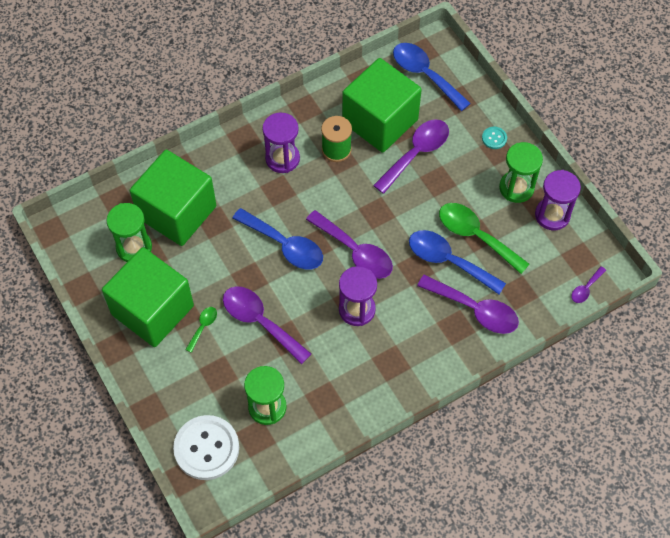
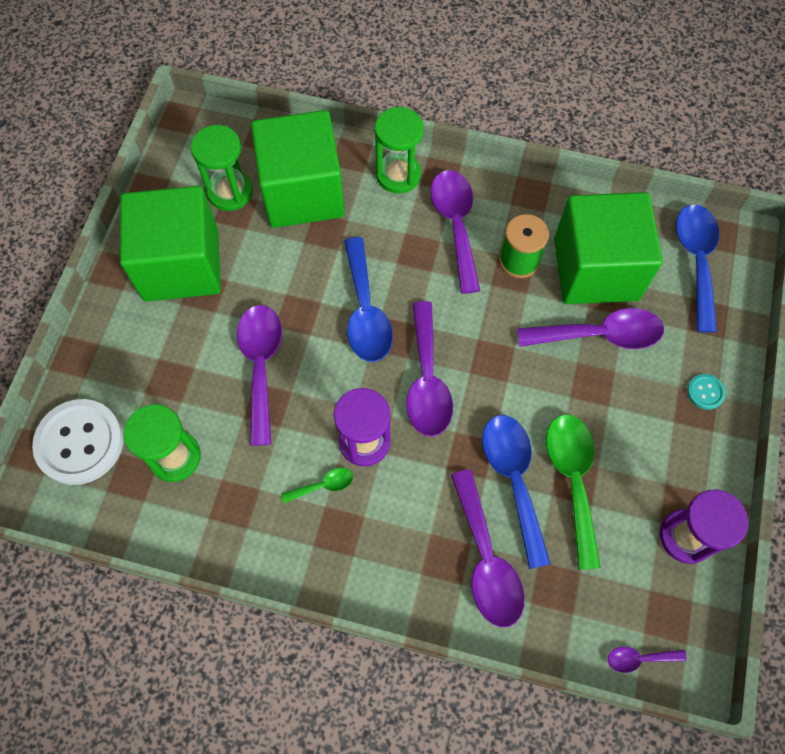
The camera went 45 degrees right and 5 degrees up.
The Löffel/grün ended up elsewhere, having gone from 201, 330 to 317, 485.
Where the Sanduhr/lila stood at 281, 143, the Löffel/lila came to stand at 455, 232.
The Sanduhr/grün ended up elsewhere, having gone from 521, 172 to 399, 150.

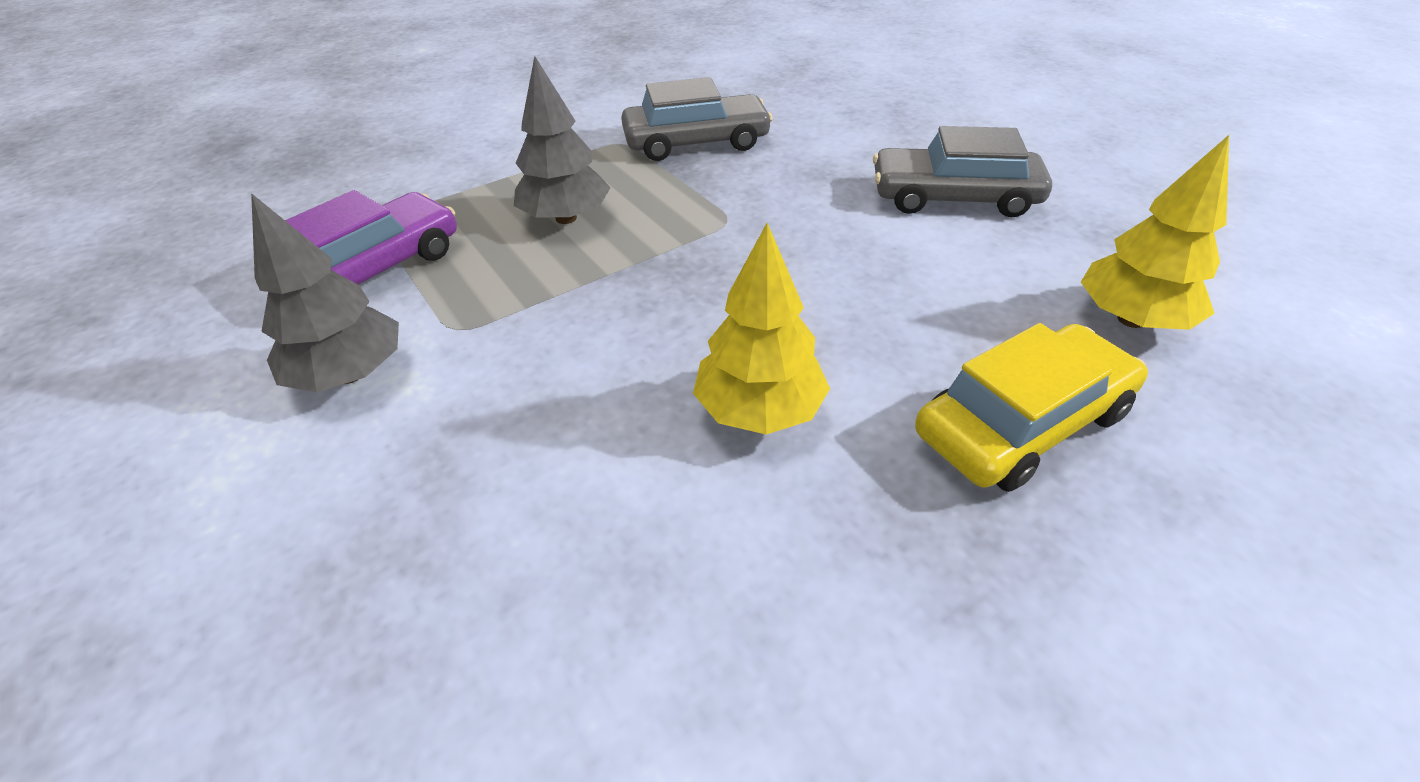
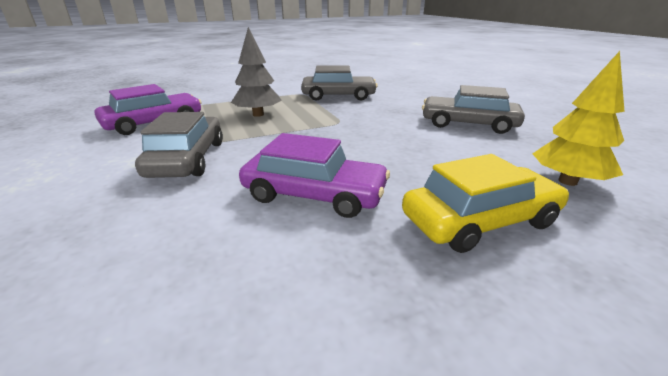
The camera went 10 degrees right and 15 degrees down.
The second view lost the Baum/grau at 325, 292.
Where the Baum/gelb stood at 761, 329, the Auto/lila came to stand at 314, 175.
The second view gained the Auto/grau at 179, 145.

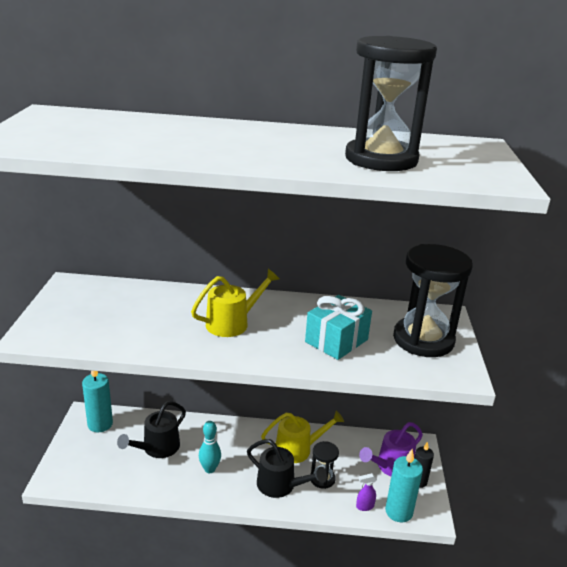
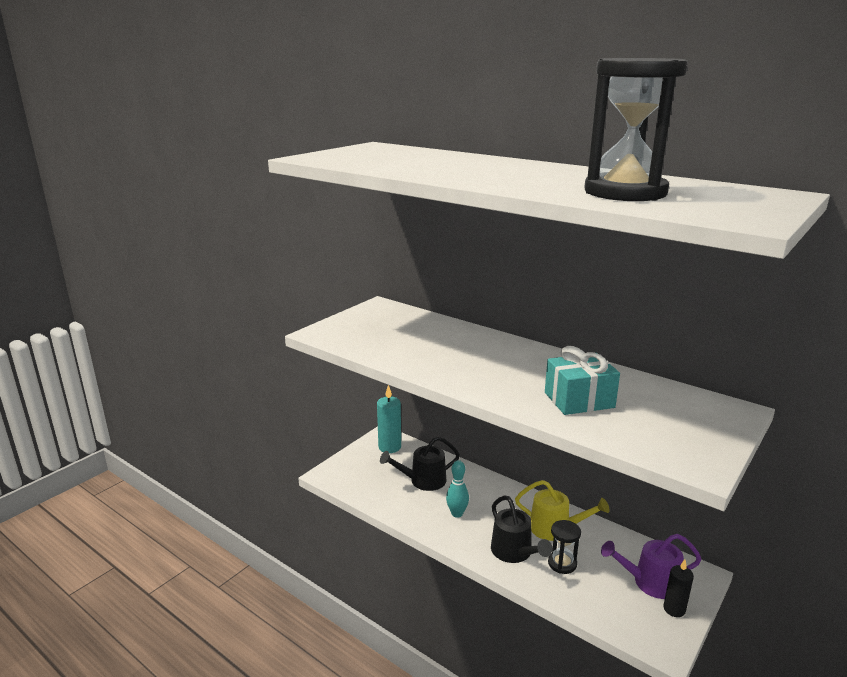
The camera went 35 degrees right and 5 degrees down.
The second view lost the Gießkanne/gelb at 235, 303.
The second view lost the Sprühflasche/lila at 366, 492.
The second view lost the Kerze/türkis at 404, 486.
The second view lost the Sanduhr/schwarz at 433, 300.

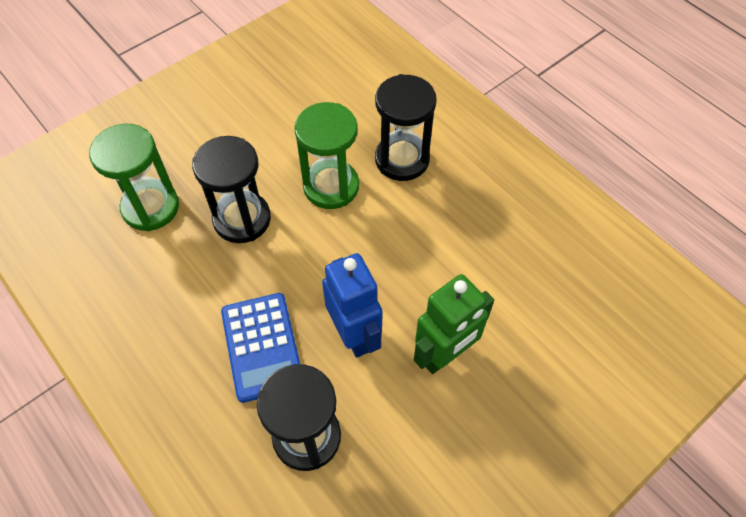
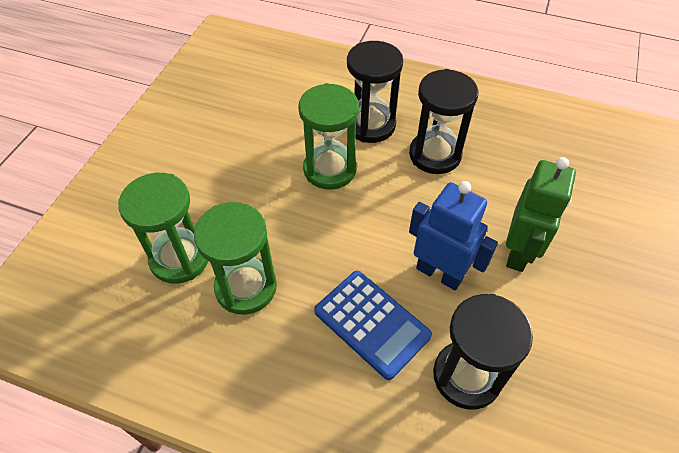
The camera went 30 degrees left and 5 degrees down.
The Sanduhr/schwarz ended up elsewhere, having gone from 231, 189 to 443, 121.
The second view gained the Sanduhr/grün at 235, 258.

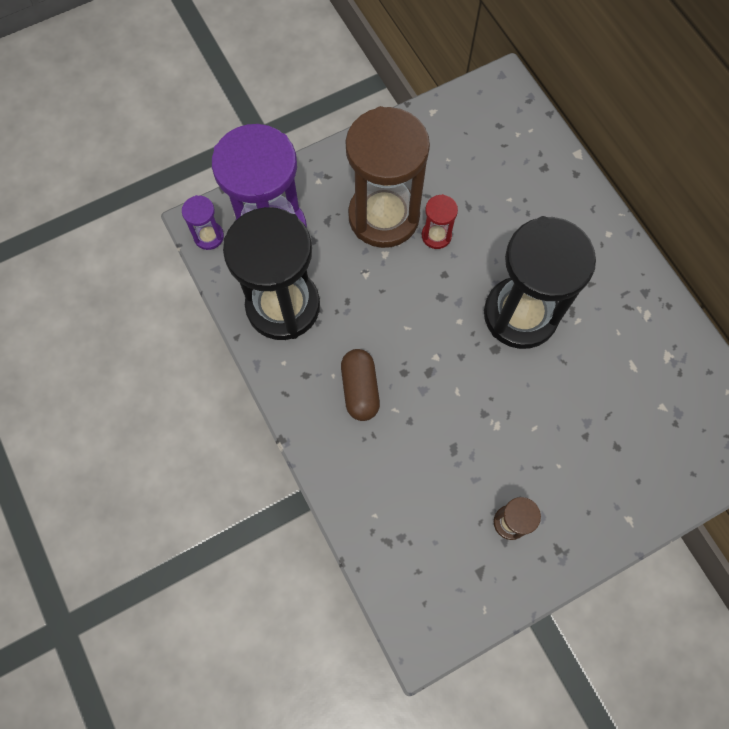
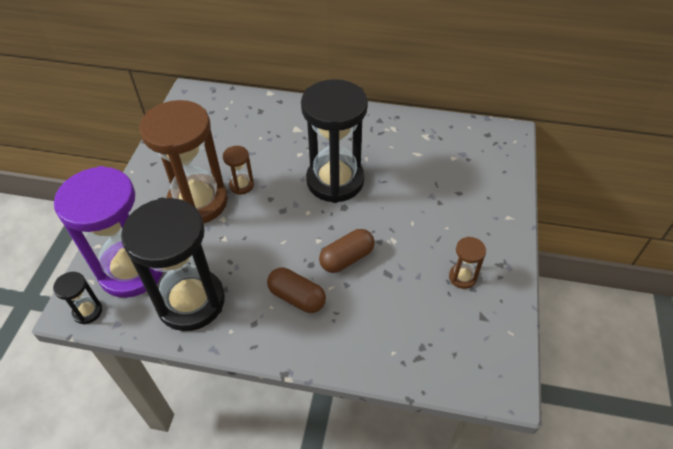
The camera went 50 degrees left and 20 degrees down.
What was the Sanduhr/lila at 203, 222 turned into the Sanduhr/schwarz at 77, 298.
What was the Sanduhr/rot at 440, 221 turned into the Sanduhr/braun at 238, 170.
The second view gained the Kapsel/braun at 347, 251.

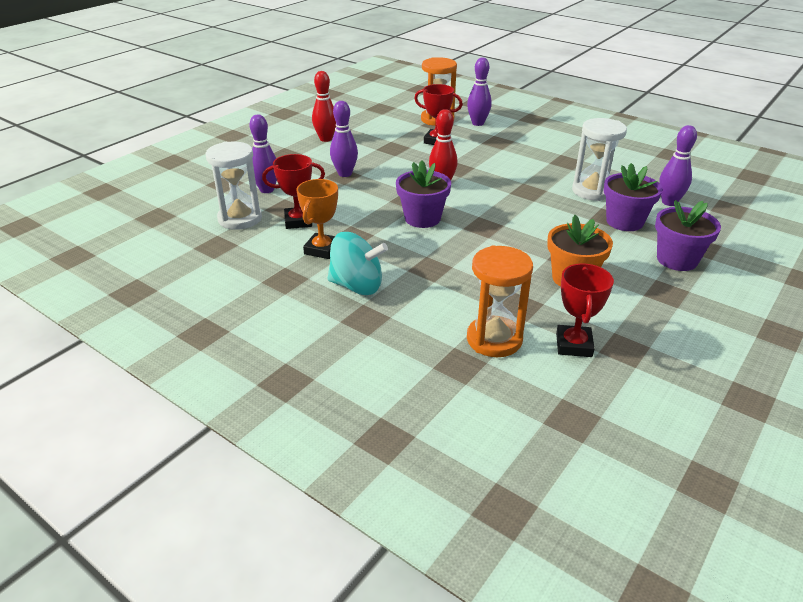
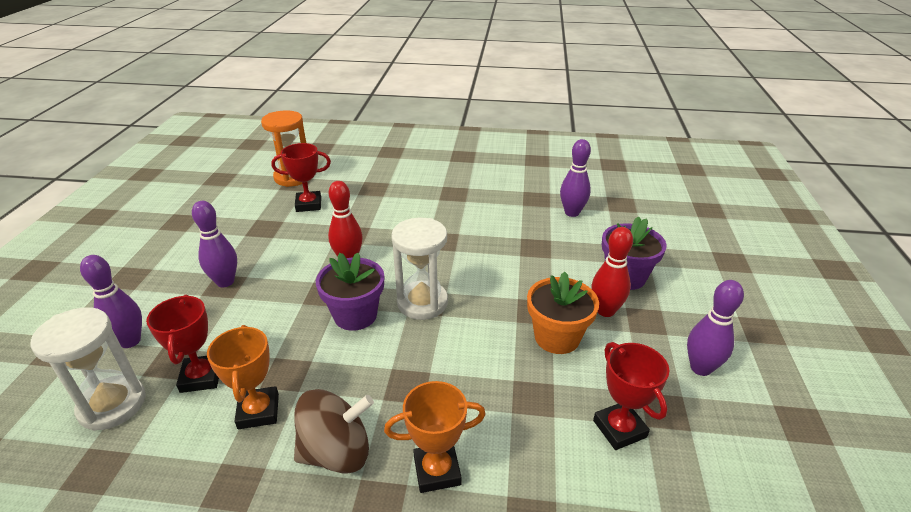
The camera went 30 degrees left and 0 degrees up.
The Pokal/rot at 293, 191 ended up facing another way, 60 degrees counterclockwise from before.
The Bowlingkegel/rot ended up elsewhere, having gone from 324, 106 to 612, 272.
What was the Kreisel/türkis at 358, 263 turned into the Kreisel/braun at 334, 431.
The Bowlingkegel/lila ended up elsewhere, having gone from 479, 91 to 715, 328.
The second view lost the Sanduhr/orange at 500, 301.
The Sanduhr/weiß ended up elsewhere, having gone from 599, 159 to 419, 269.
The second view lost the Blumentopf/lila at 633, 197.
The second view gained the Pokal/orange at 435, 437.

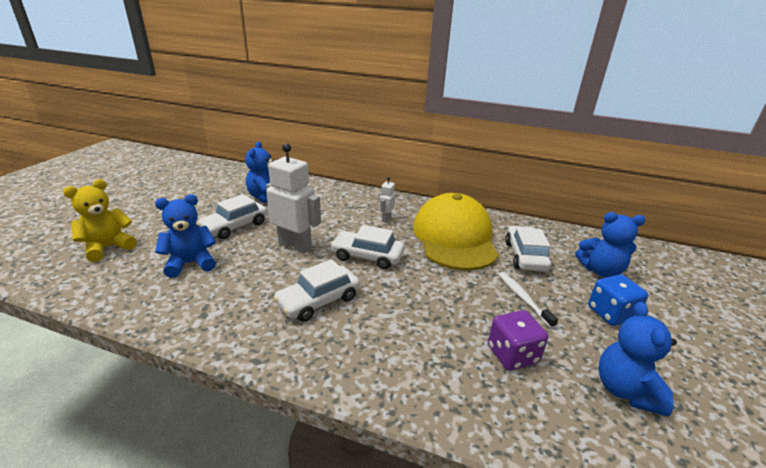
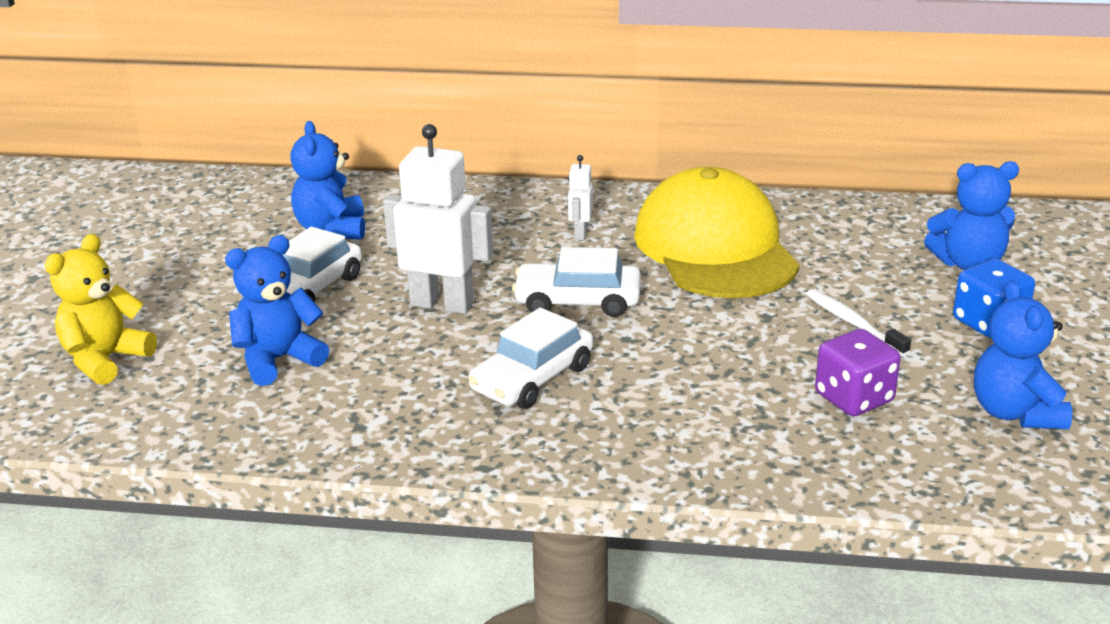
The camera went 10 degrees left and 0 degrees up.
The second view lost the Auto/weiß at 528, 249.

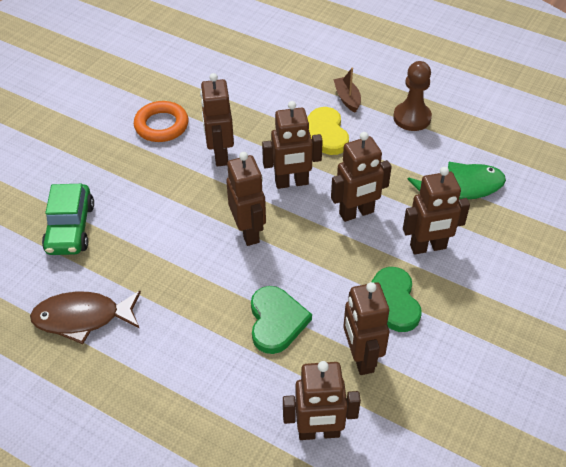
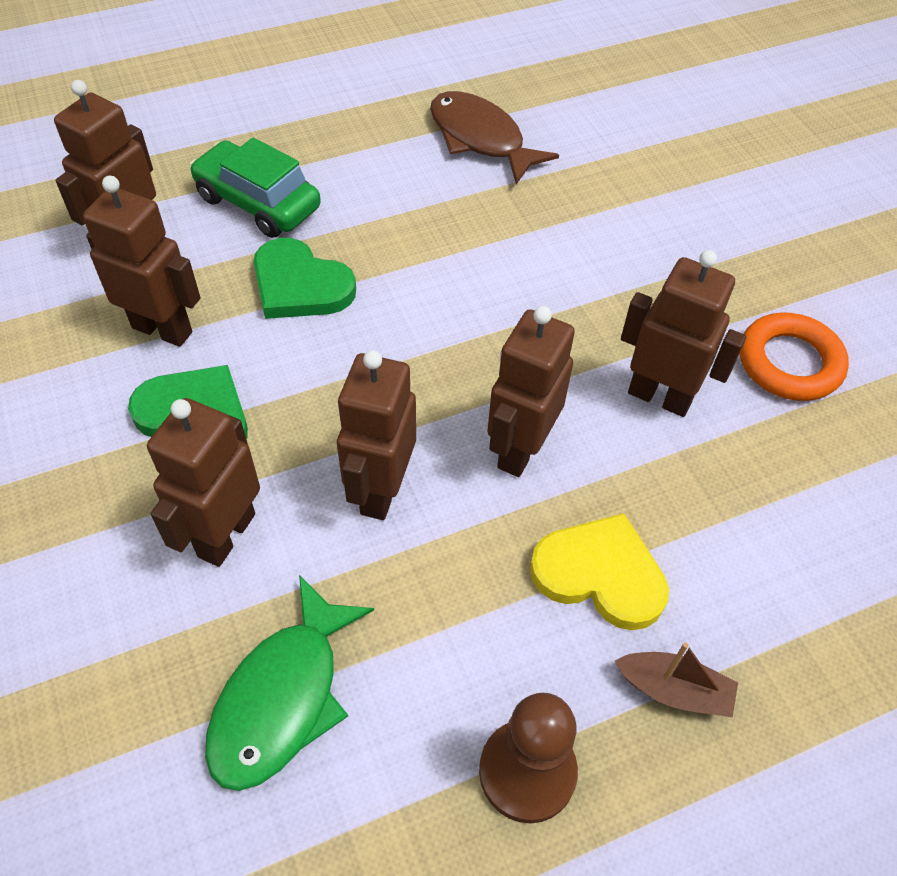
The camera went 125 degrees right and 5 degrees up.
The Fisch/braun at 85, 317 ended up facing another way, 75 degrees counterclockwise from before.
The Auto/grün ended up elsewhere, having gone from 68, 219 to 255, 187.
The second view lost the Roboter/braun at 246, 199.

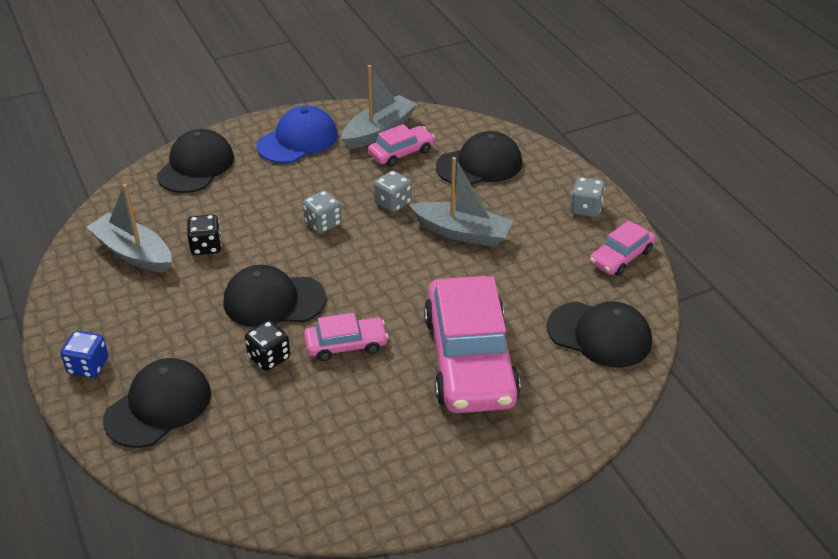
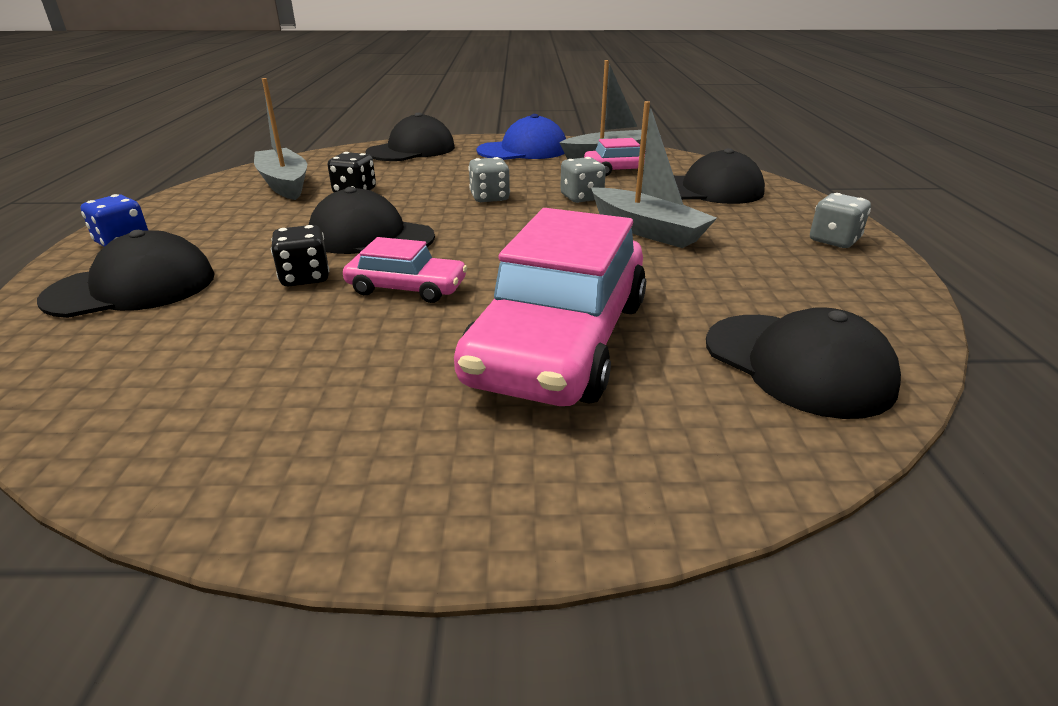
The camera went 25 degrees right and 10 degrees down.
The second view lost the Auto/rosa at 623, 248.

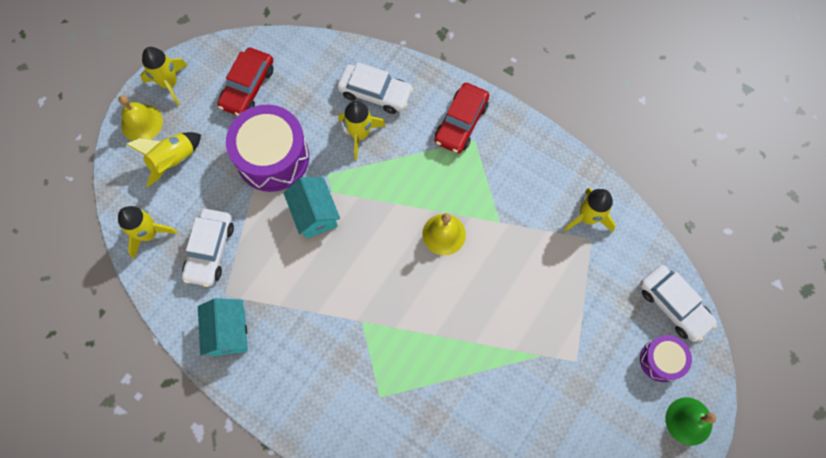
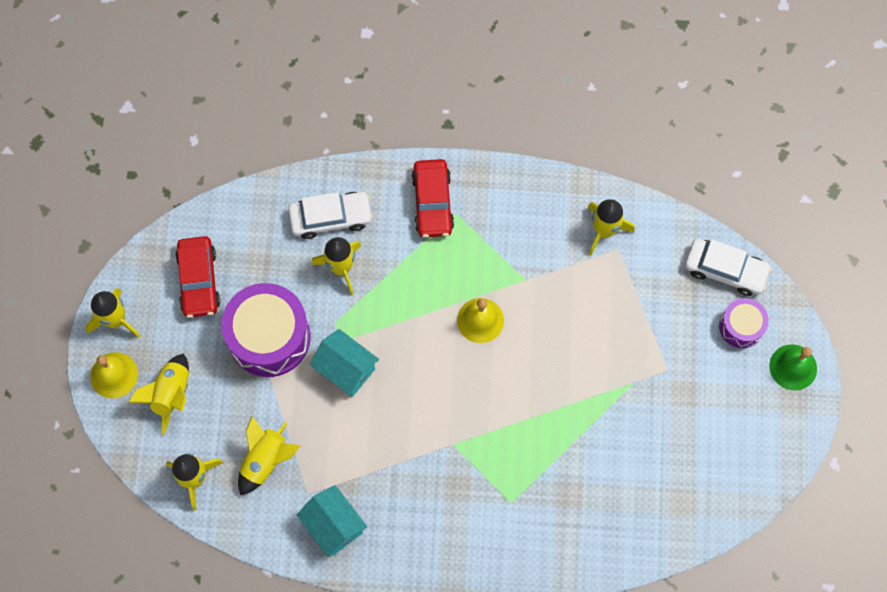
The camera went 30 degrees left and 0 degrees up.
Where the Auto/weiß stood at 208, 248, the Rakete/gelb came to stand at 269, 456.

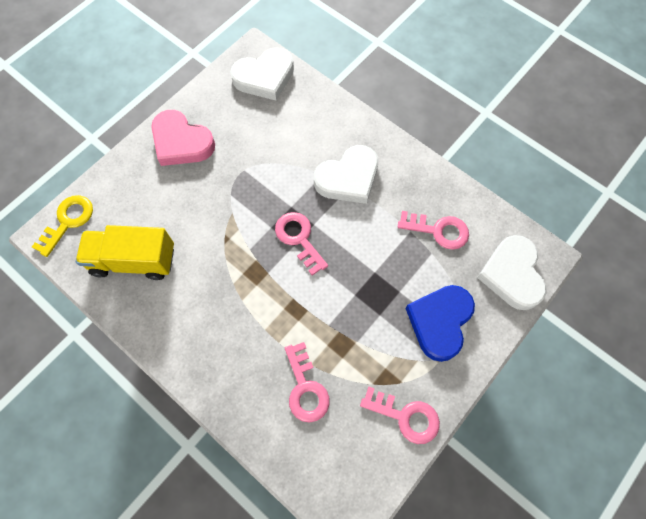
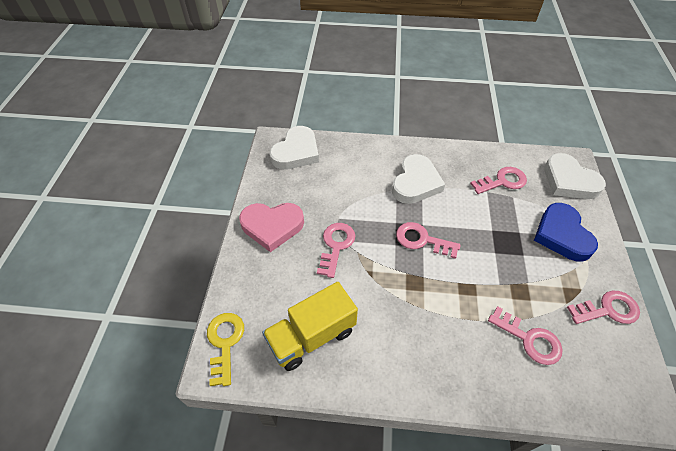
The camera went 35 degrees left and 15 degrees down.
The second view gained the Schlüssel/rosa at 336, 250.

